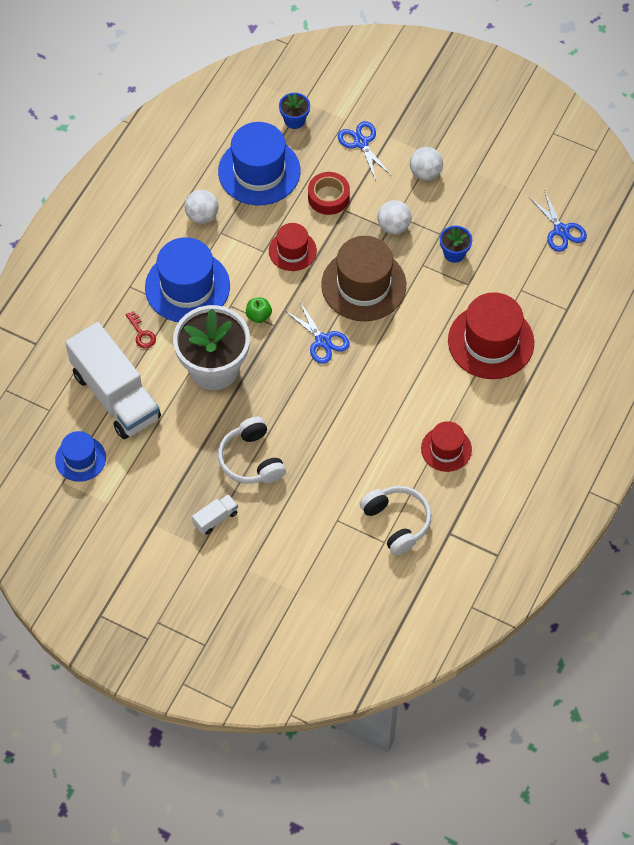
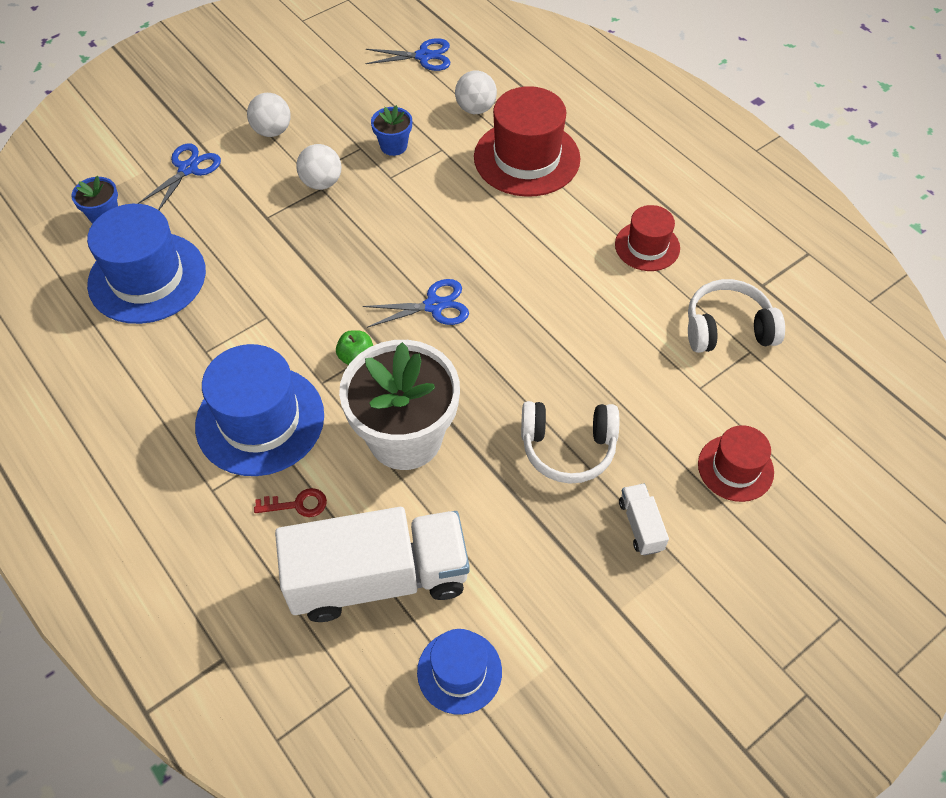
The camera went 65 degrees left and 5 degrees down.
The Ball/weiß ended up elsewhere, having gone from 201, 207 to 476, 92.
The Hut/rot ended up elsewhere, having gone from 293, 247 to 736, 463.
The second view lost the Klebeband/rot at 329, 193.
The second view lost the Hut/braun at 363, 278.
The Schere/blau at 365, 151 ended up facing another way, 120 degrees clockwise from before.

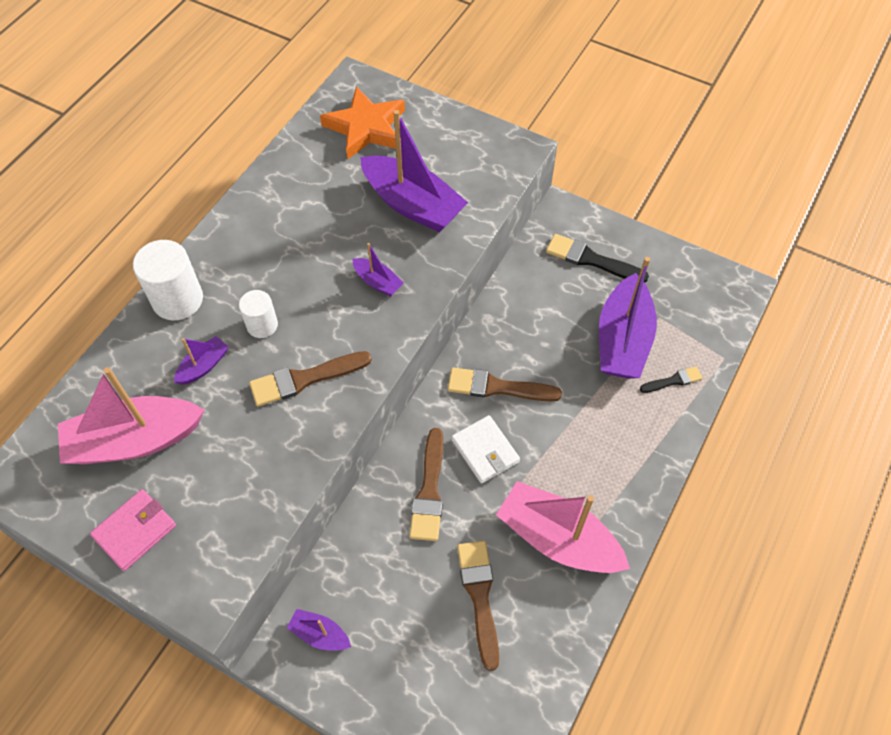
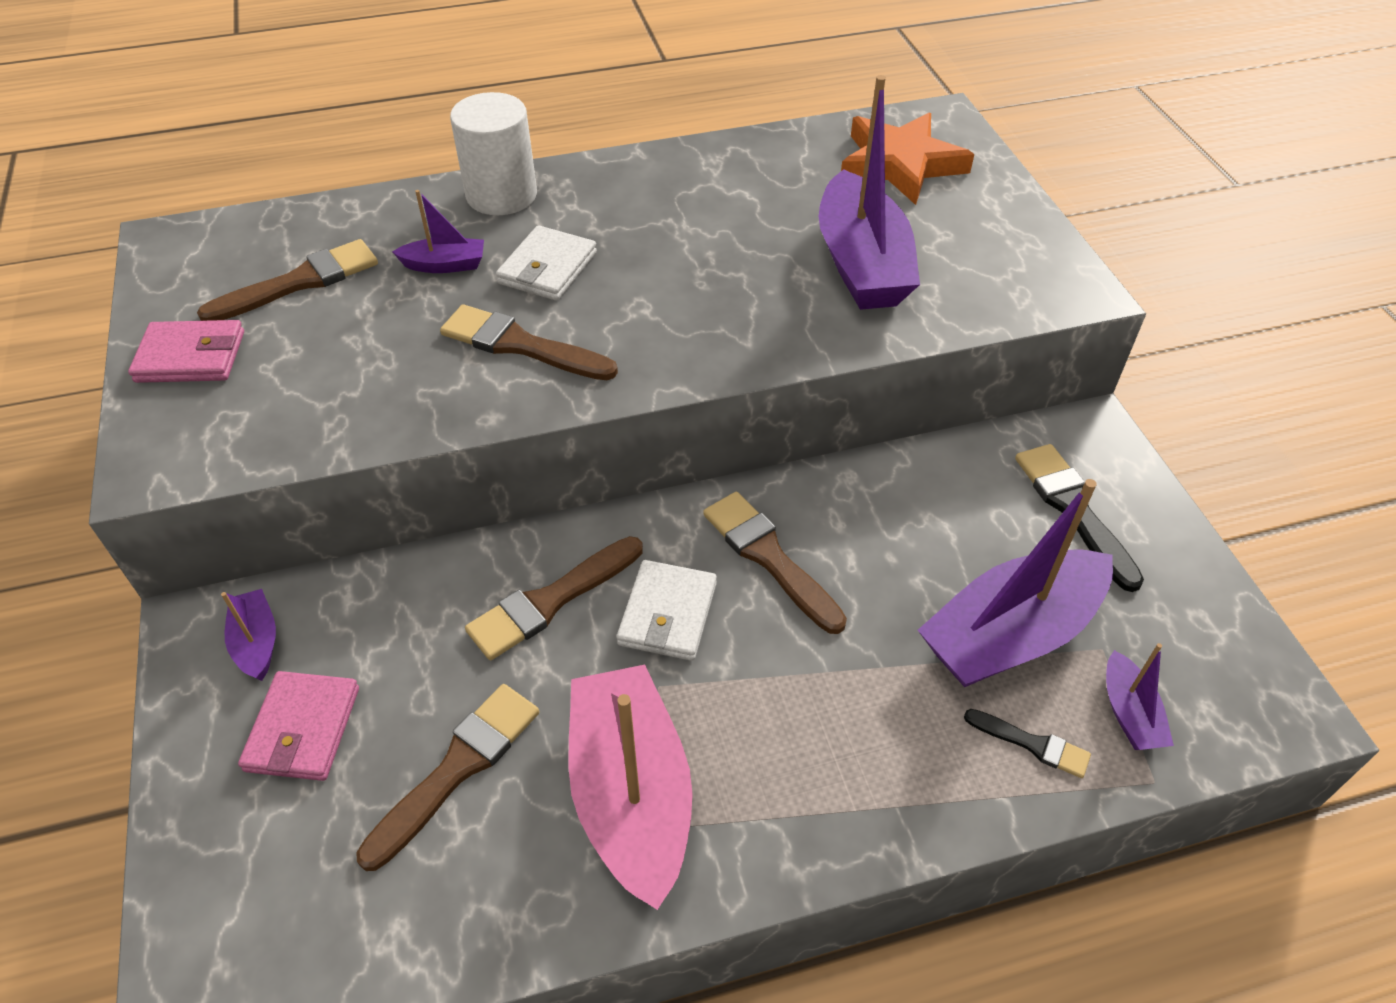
The camera went 45 degrees right and 10 degrees down.
Where the Boot/rosa stood at 131, 415, the Pinsel/braun came to stand at 287, 280.
Where the Vollzylinder/weiß stood at 258, 314, the Geldbörse/weiß came to stand at 546, 263.
The Boot/lila ended up elsewhere, having gone from 378, 270 to 1140, 696.
The second view gained the Geldbörse/rosa at 298, 726.

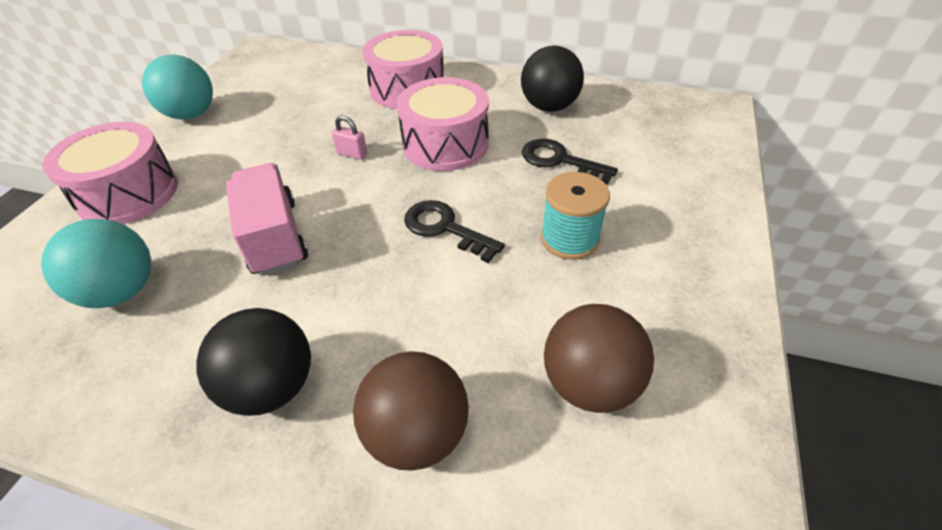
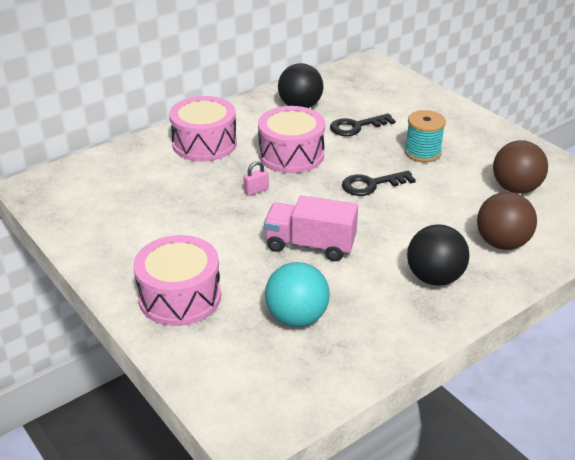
The camera went 55 degrees left and 10 degrees down.
The second view lost the Ball/türkis at 177, 86.

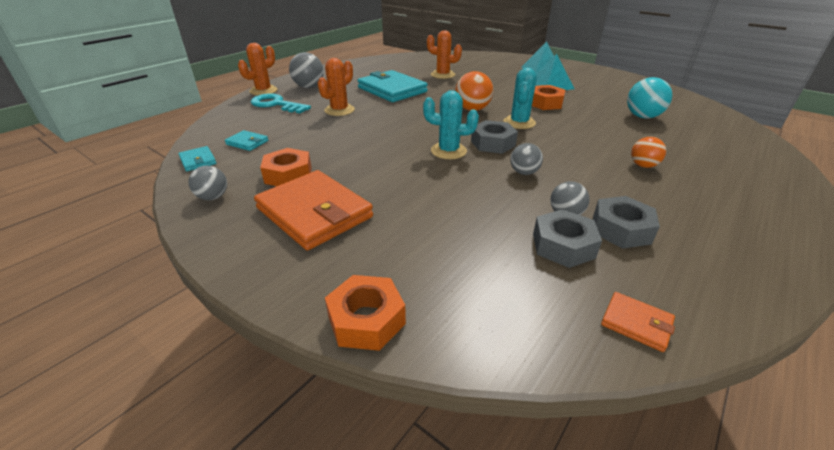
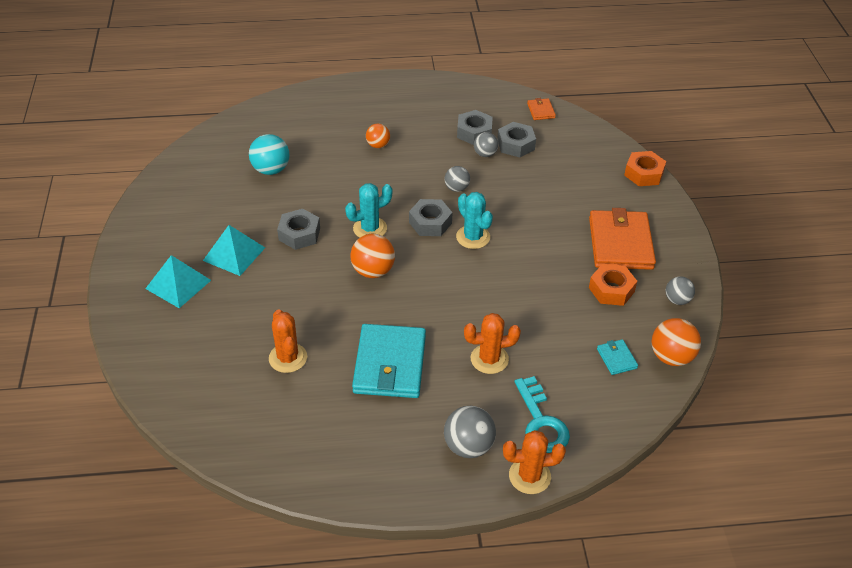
The camera went 135 degrees left and 10 degrees up.
Where the Geldbörse/türkis stood at 197, 158, the Ball/orange came to stand at 676, 342.
What was the Sechskantmutter/orange at 548, 97 turned into the Sechskantmutter/grau at 298, 229.

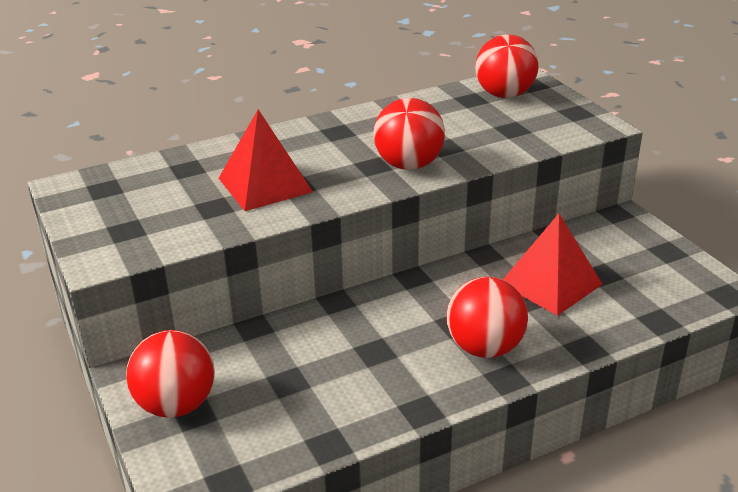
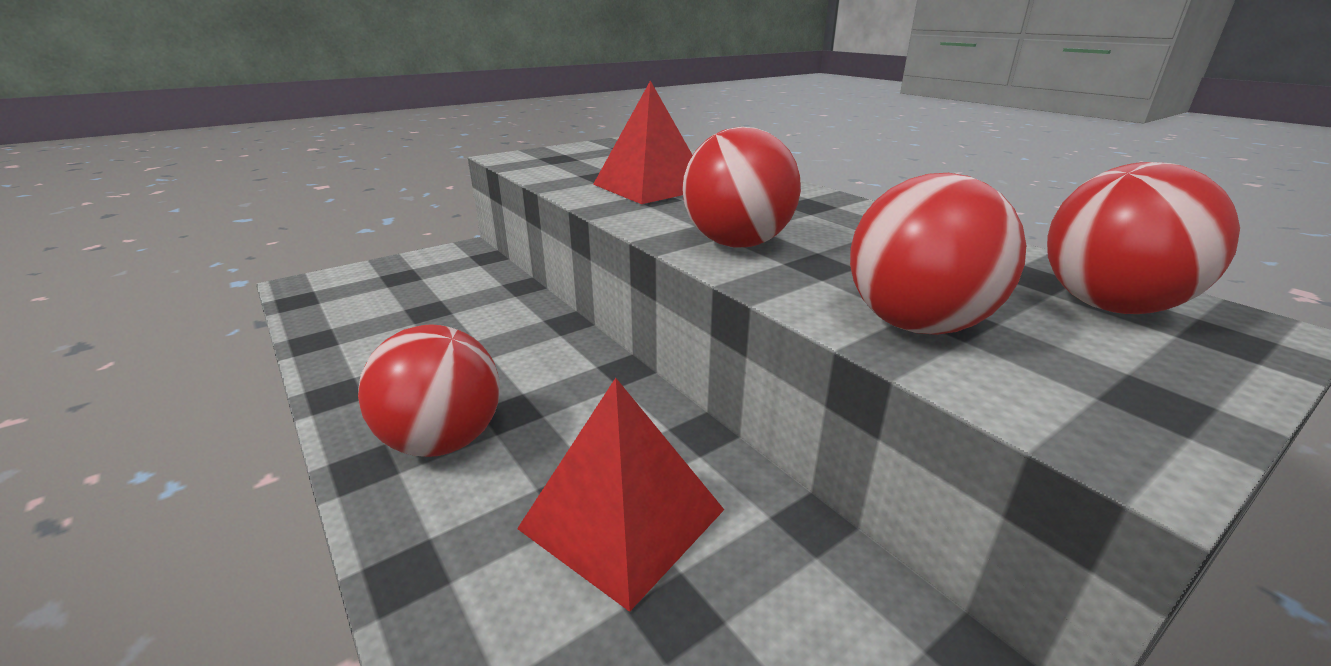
The camera went 80 degrees right and 5 degrees down.
The Ball/rot ended up elsewhere, having gone from 170, 374 to 938, 254.

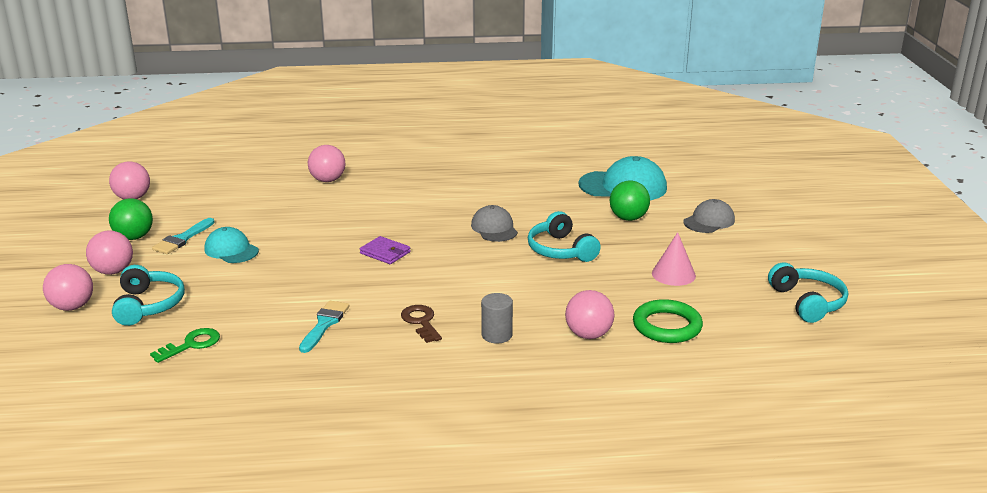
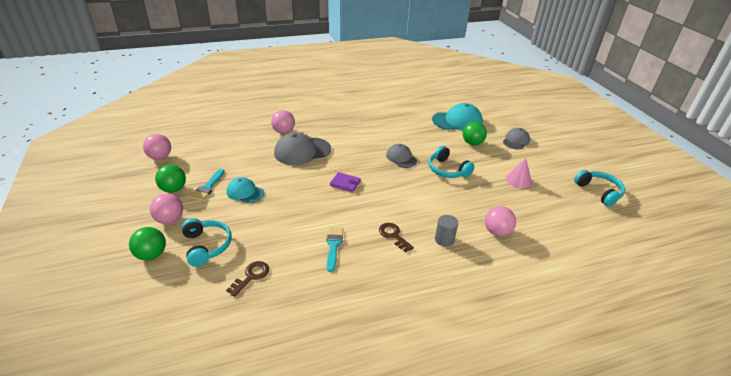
The camera went 15 degrees left and 10 degrees up.
What was the Ball/rosa at 68, 287 turned into the Ball/grün at 147, 243.
What was the Schlüssel/grün at 185, 345 turned into the Schlüssel/braun at 247, 279.
The second view lost the Ring/grün at 668, 321.
The second view gained the Kappe/grau at 302, 148.

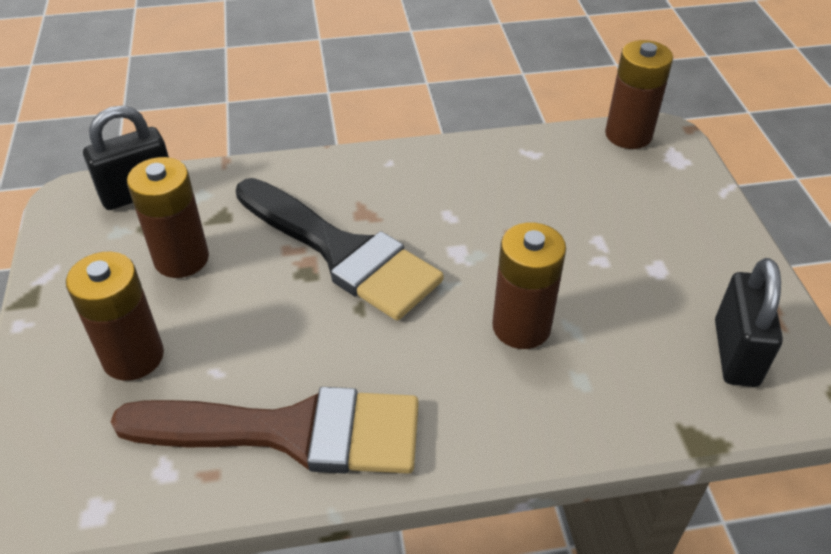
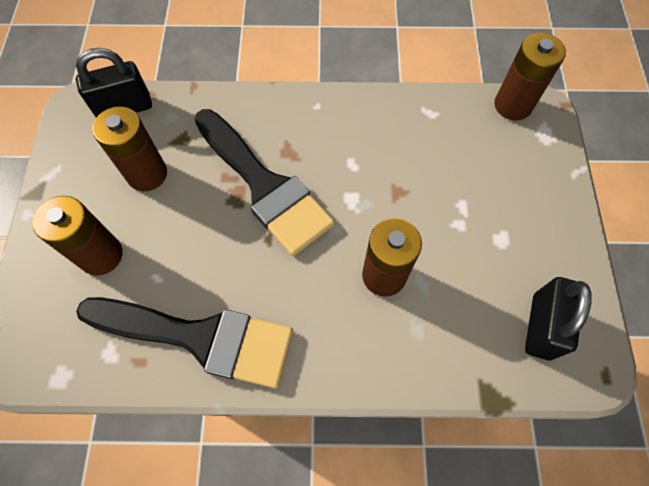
The camera went 10 degrees right and 20 degrees up.
What was the Pinsel/braun at 265, 430 turned into the Pinsel/schwarz at 184, 342.

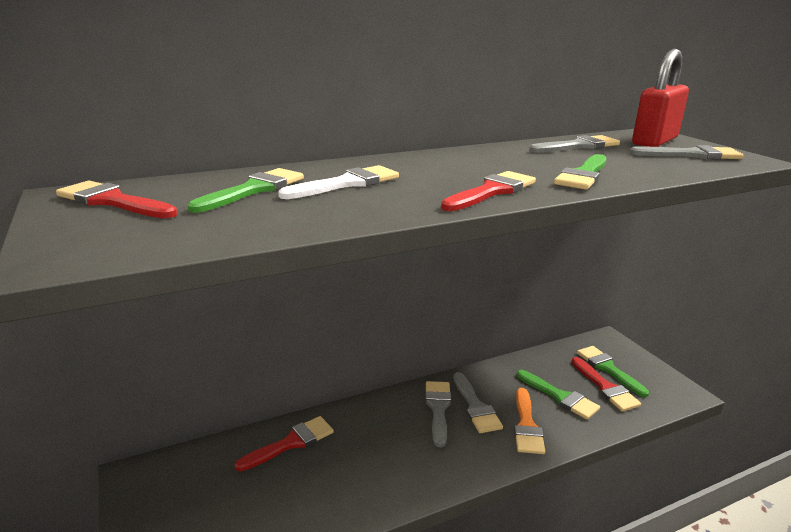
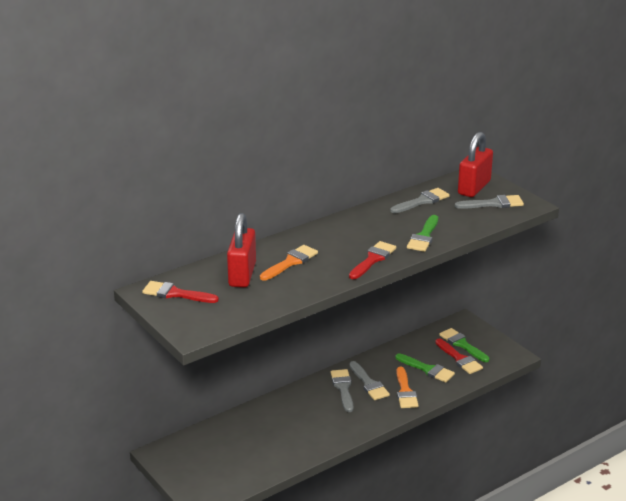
The camera went 10 degrees left and 5 degrees up.
Where the Pinsel/grün stood at 246, 190, the Vorhängeschloss/rot came to stand at 241, 250.
The second view lost the Pinsel/rot at 284, 443.
What was the Pinsel/weiß at 338, 182 turned into the Pinsel/orange at 289, 262.

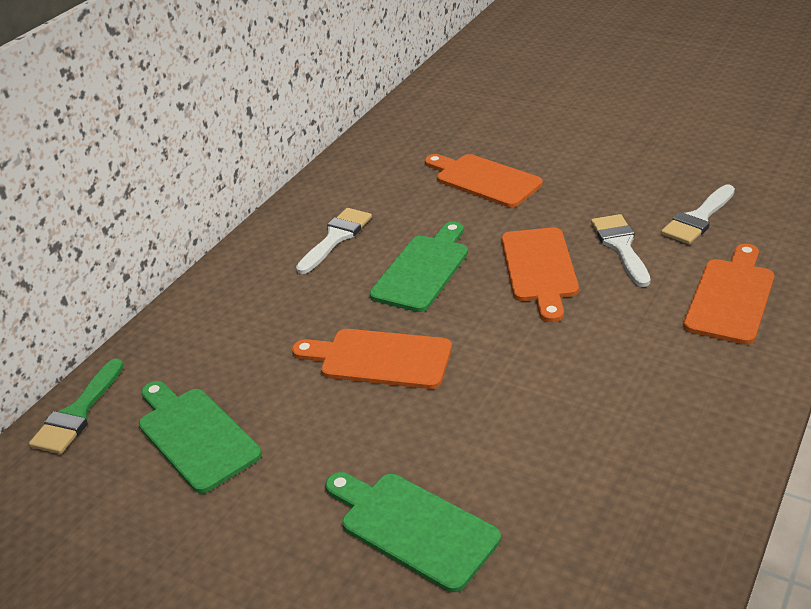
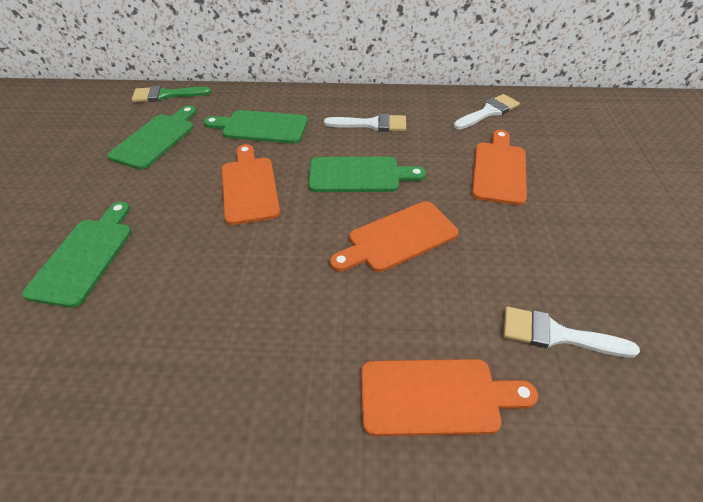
The camera went 60 degrees right and 10 degrees up.
The Pinsel/weiß ended up elsewhere, having gone from 621, 250 to 487, 112.
The second view gained the Schneidebrett/grün at 256, 127.

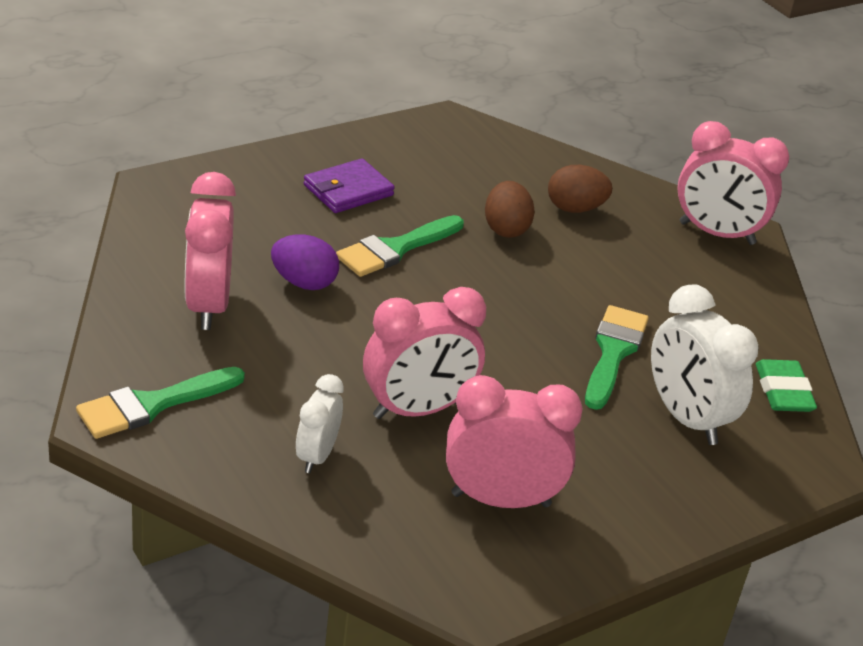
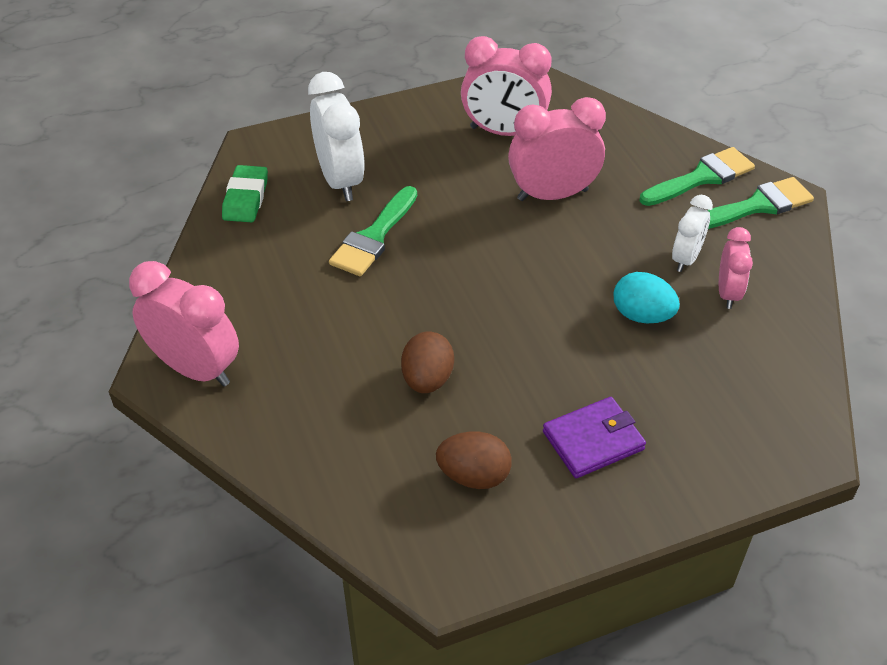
The camera went 165 degrees left and 10 degrees up.
The size of the Wecker/rosa at 210, 251 changed by a factor of 0.59.
What was the Ei/lila at 305, 262 turned into the Ei/türkis at 647, 297.
The Wecker/weiß ended up elsewhere, having gone from 320, 423 to 692, 233.
The Pinsel/grün ended up elsewhere, having gone from 400, 246 to 697, 176.
The Ei/braun ended up elsewhere, having gone from 580, 189 to 474, 460.

